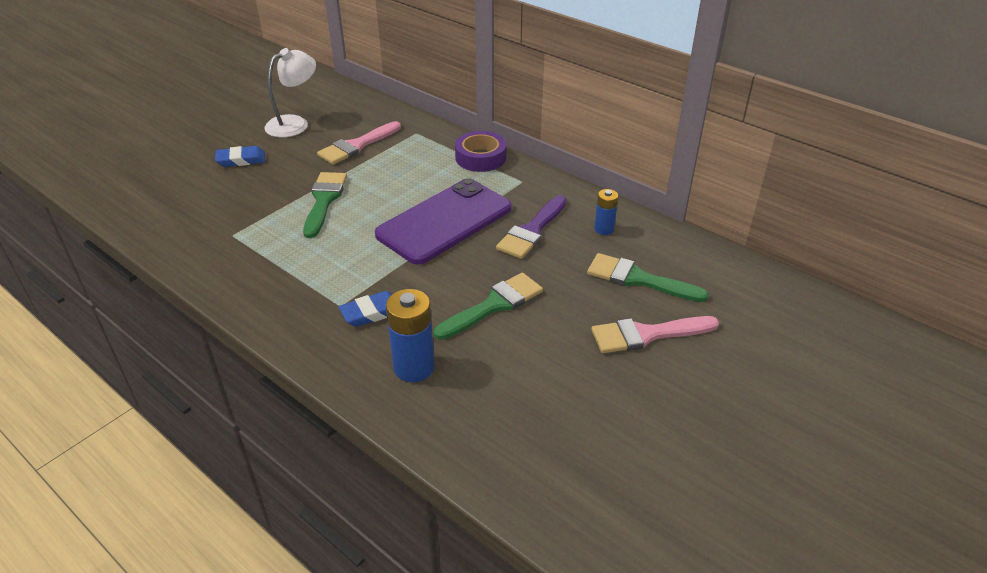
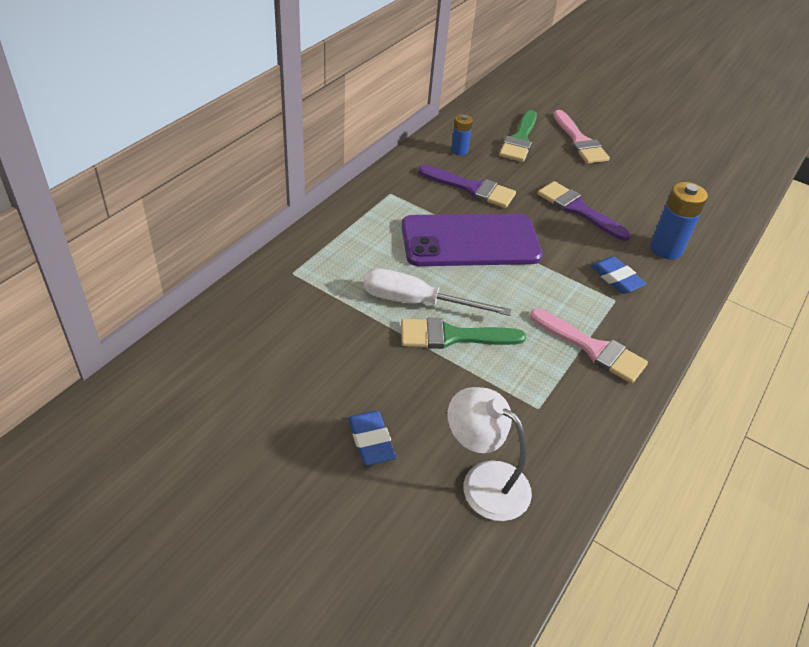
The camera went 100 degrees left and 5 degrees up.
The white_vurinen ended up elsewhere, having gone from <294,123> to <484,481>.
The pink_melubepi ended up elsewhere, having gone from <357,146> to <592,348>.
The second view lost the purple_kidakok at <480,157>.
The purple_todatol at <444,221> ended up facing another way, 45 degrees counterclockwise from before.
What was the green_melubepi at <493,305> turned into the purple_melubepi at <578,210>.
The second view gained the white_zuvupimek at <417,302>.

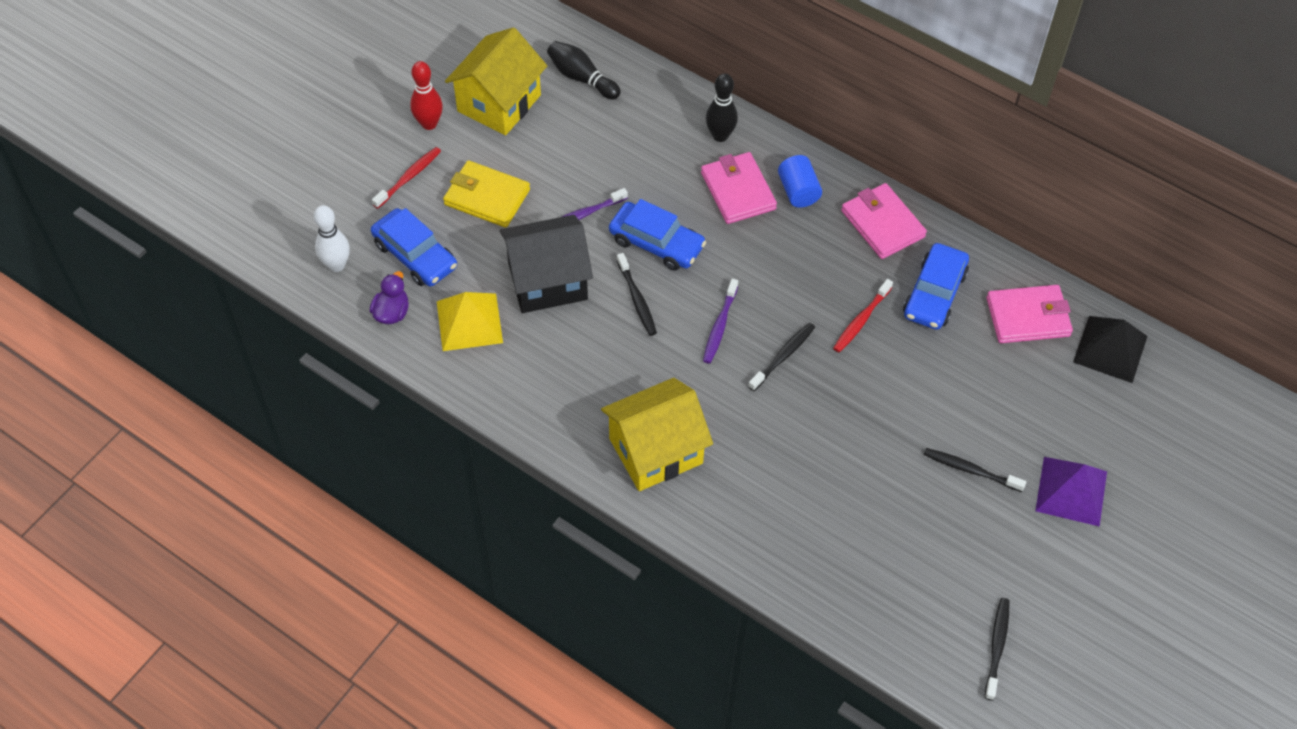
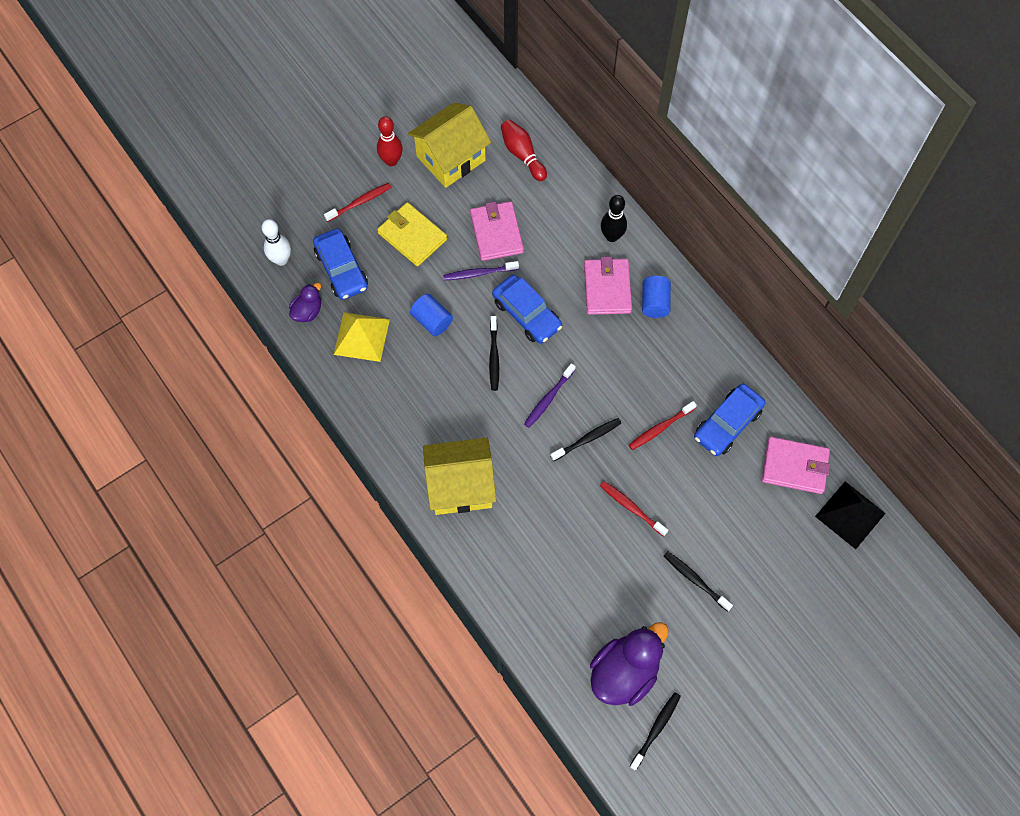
The camera went 20 degrees right and 10 degrees up.
What was the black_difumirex at <582,78> turned into the red_difumirex at <522,155>.
The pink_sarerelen ended up elsewhere, having gone from <882,224> to <496,233>.
Where the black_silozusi stood at <547,281>, the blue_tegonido came to stand at <432,321>.
The second view lost the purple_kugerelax at <1071,491>.
The second view gained the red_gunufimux at <631,507>.
The second view gained the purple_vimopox at <624,672>.

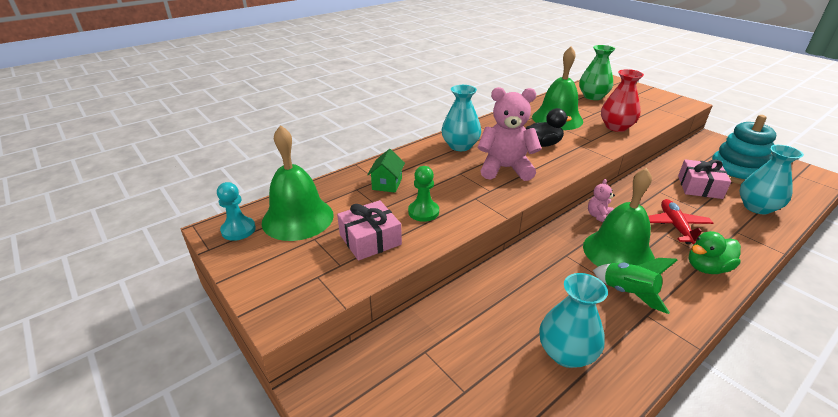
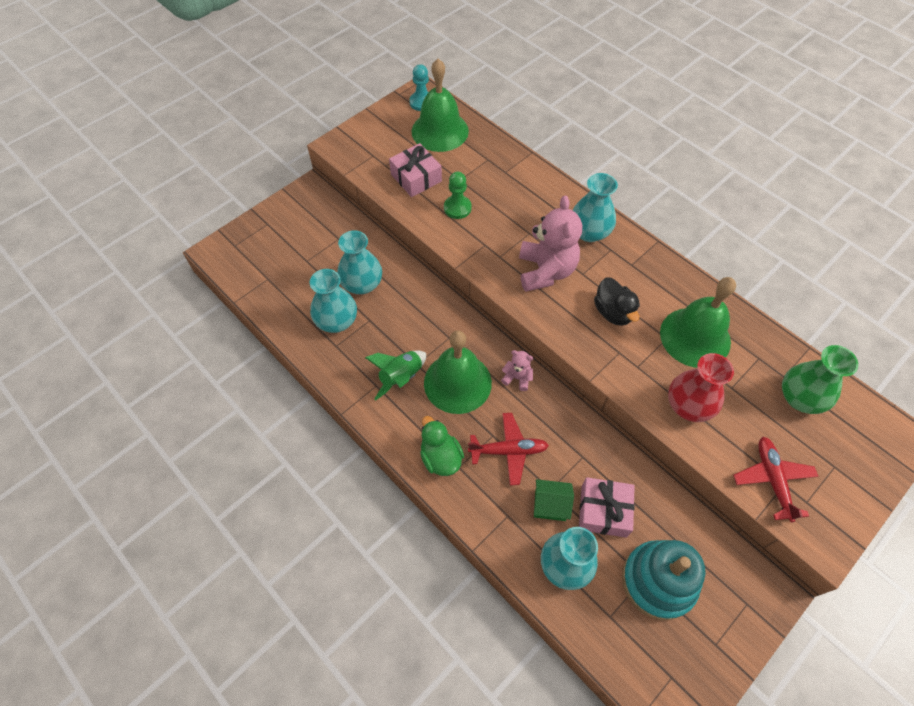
The camera went 85 degrees right and 25 degrees up.
The green_silozusi ended up elsewhere, having gone from <387,184> to <550,505>.
The second view gained the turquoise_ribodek at <362,284>.
The second view gained the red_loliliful at <772,479>.

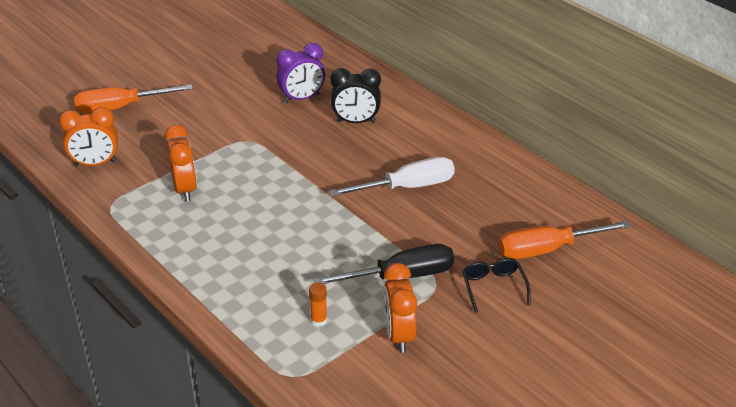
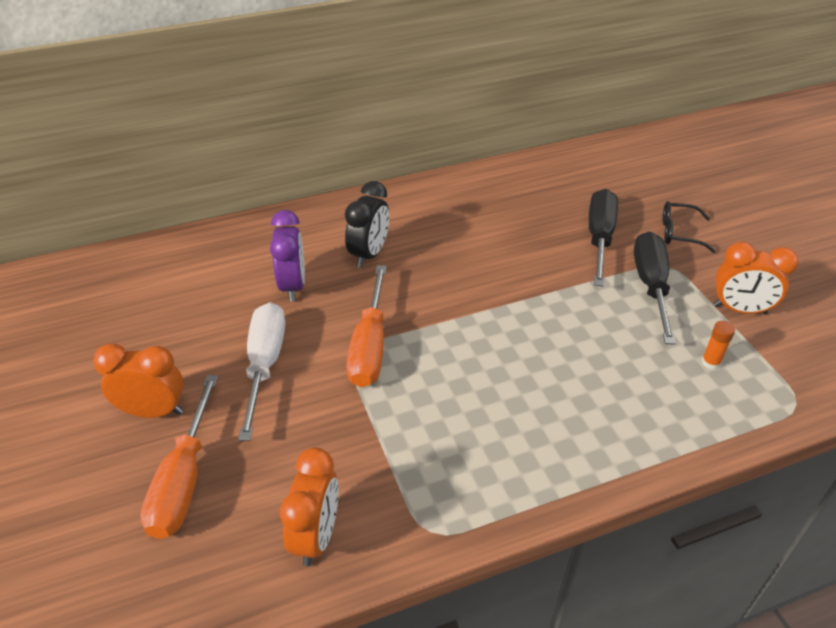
The camera went 70 degrees left and 5 degrees up.
The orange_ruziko ended up elsewhere, having gone from <185,189> to <153,411>.
The white_zuvupimek ended up elsewhere, having gone from <408,187> to <264,364>.
The orange_zuvupimek ended up elsewhere, having gone from <547,249> to <370,346>.
The second view gained the black_zuvupimek at <599,238>.

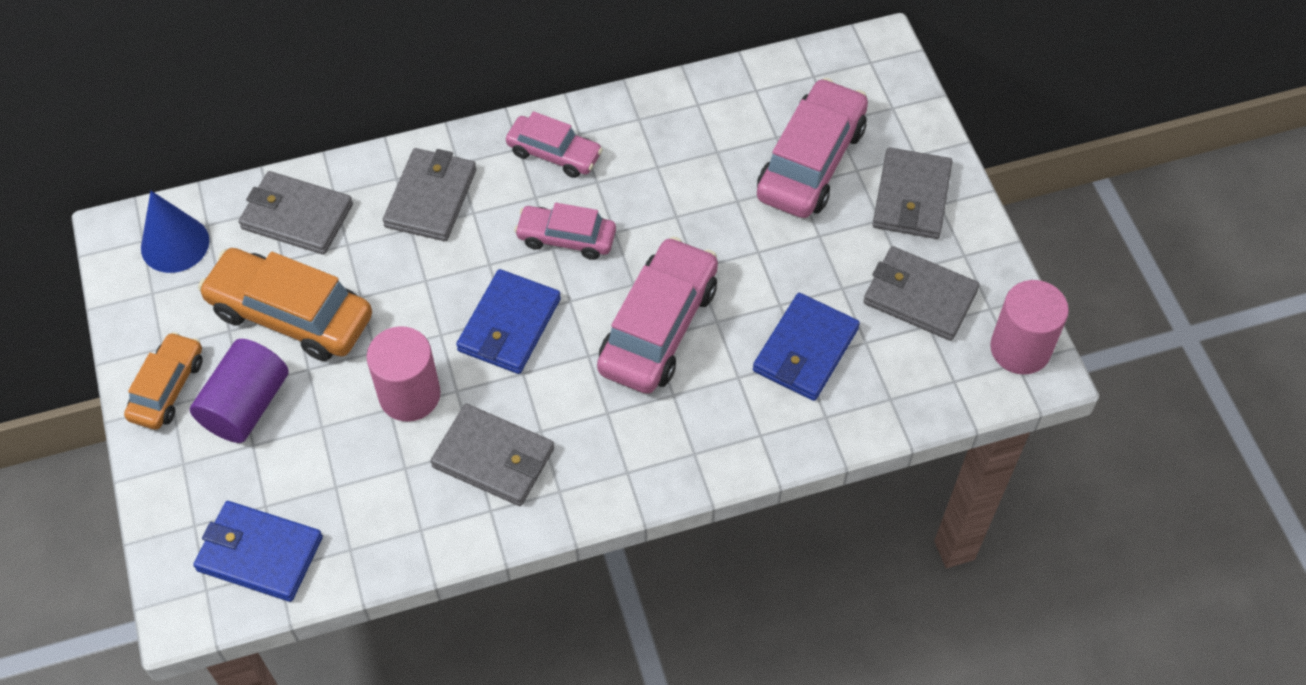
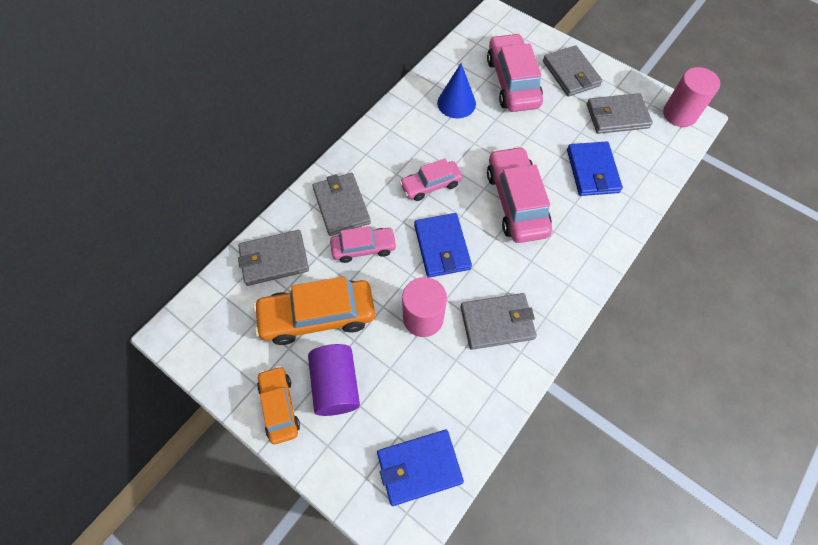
The camera went 35 degrees left and 5 degrees up.
The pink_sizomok ended up elsewhere, having gone from <554,154> to <364,248>.
The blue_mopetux ended up elsewhere, having gone from <175,244> to <456,103>.

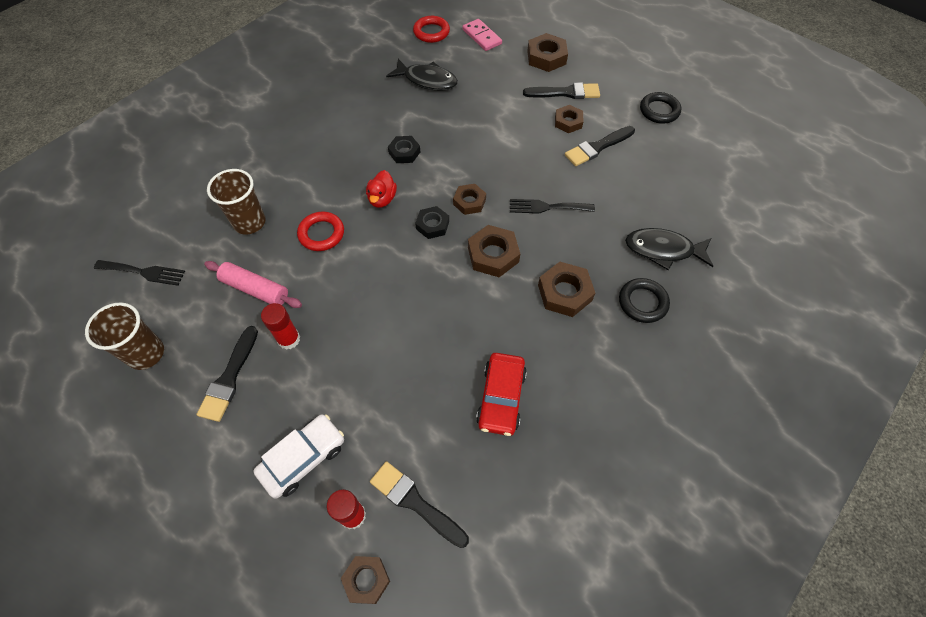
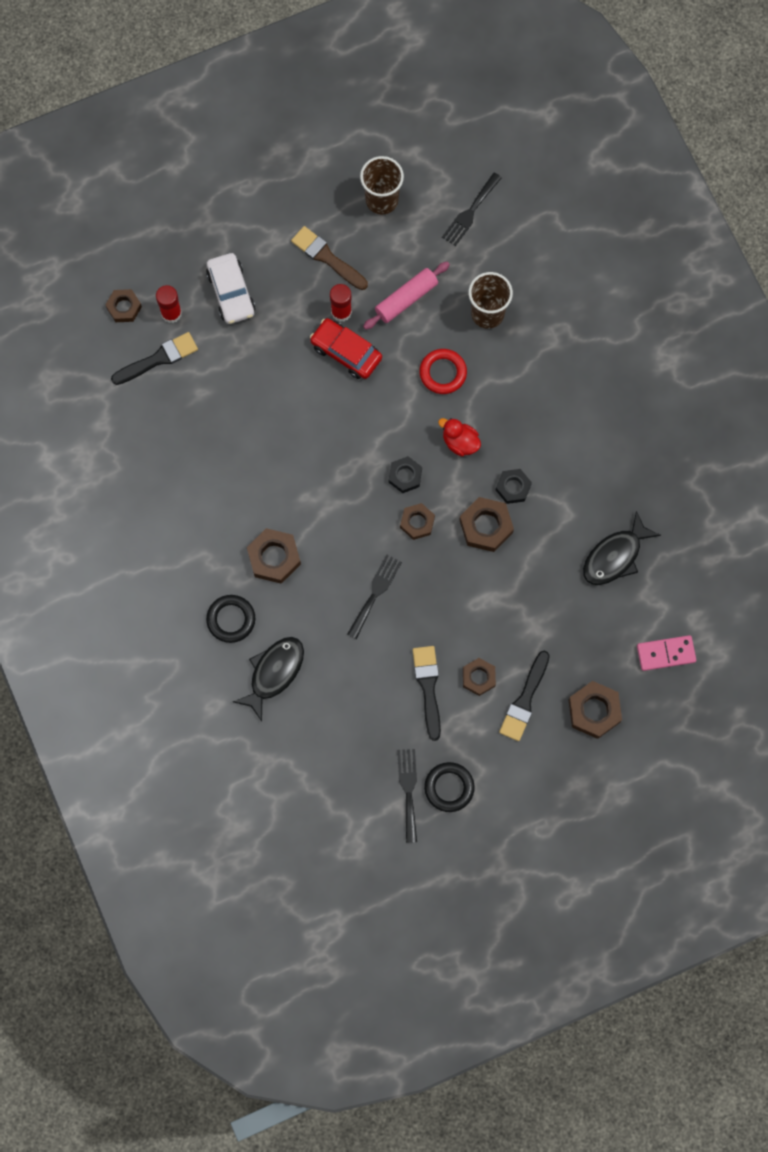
The camera went 115 degrees right and 15 degrees up.
The second view lost the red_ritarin at <431,32>.
The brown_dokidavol ended up elsewhere, having gone from <493,255> to <486,526>.
What was the black_melubepi at <229,378> turned into the brown_melubepi at <327,257>.
The red_sizomok ended up elsewhere, having gone from <501,398> to <346,352>.
The second view gained the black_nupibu at <408,790>.

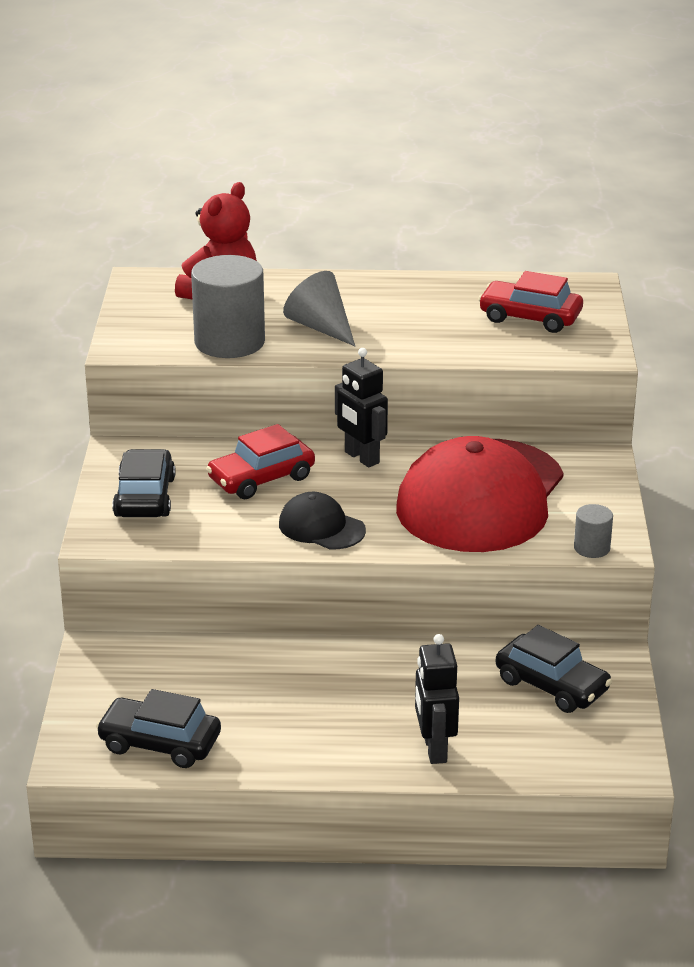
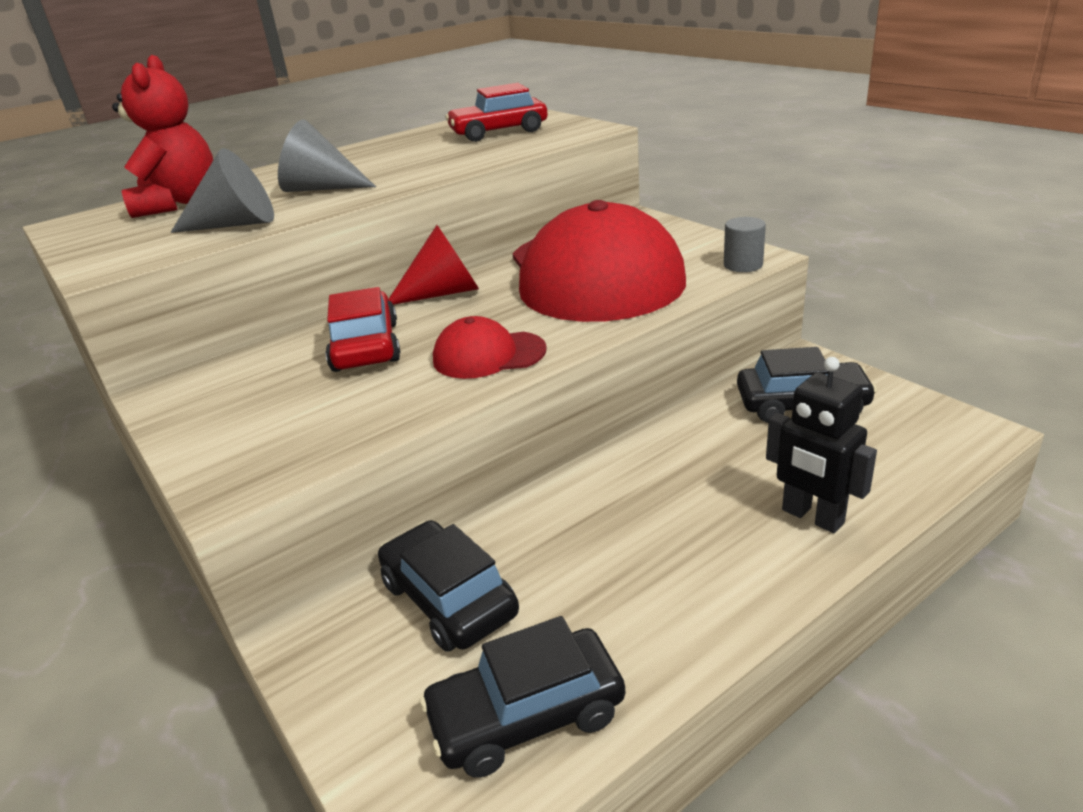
The camera went 35 degrees left and 0 degrees up.
Where the grey_tegonido stood at <229,342>, the grey_mopetux came to stand at <236,224>.
Where the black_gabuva stood at <361,458>, the red_mopetux came to stand at <443,293>.
The red_sizomok at <261,478> ended up facing another way, 150 degrees clockwise from before.
The black_sizomok ended up elsewhere, having gone from <145,497> to <449,599>.
What was the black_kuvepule at <321,527> turned into the red_kuvepule at <488,355>.

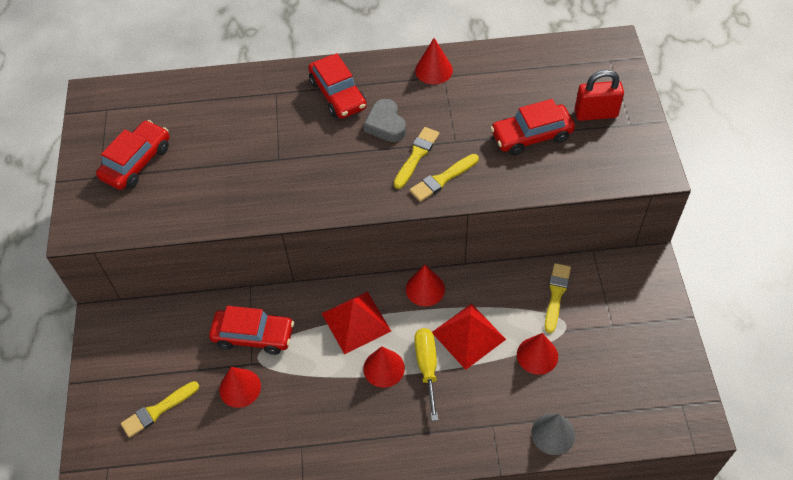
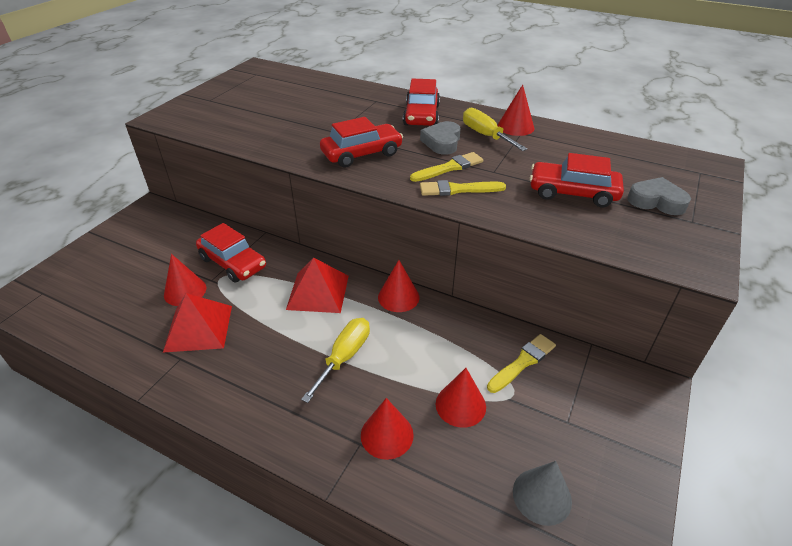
The camera went 30 degrees right and 15 degrees down.
Where the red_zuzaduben stood at <595,114>, the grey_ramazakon came to stand at <656,201>.
The red_sizomok ended up elsewhere, having gone from <137,162> to <362,154>.
The red_kugerelax ended up elsewhere, having gone from <468,336> to <198,328>.
The red_mopetux ended up elsewhere, having gone from <384,368> to <387,435>.
The second view lost the yellow_melubepi at <157,410>.
The grey_mopetux ended up elsewhere, having gone from <553,434> to <542,496>.
The second view gained the yellow_zuvupimek at <485,135>.

